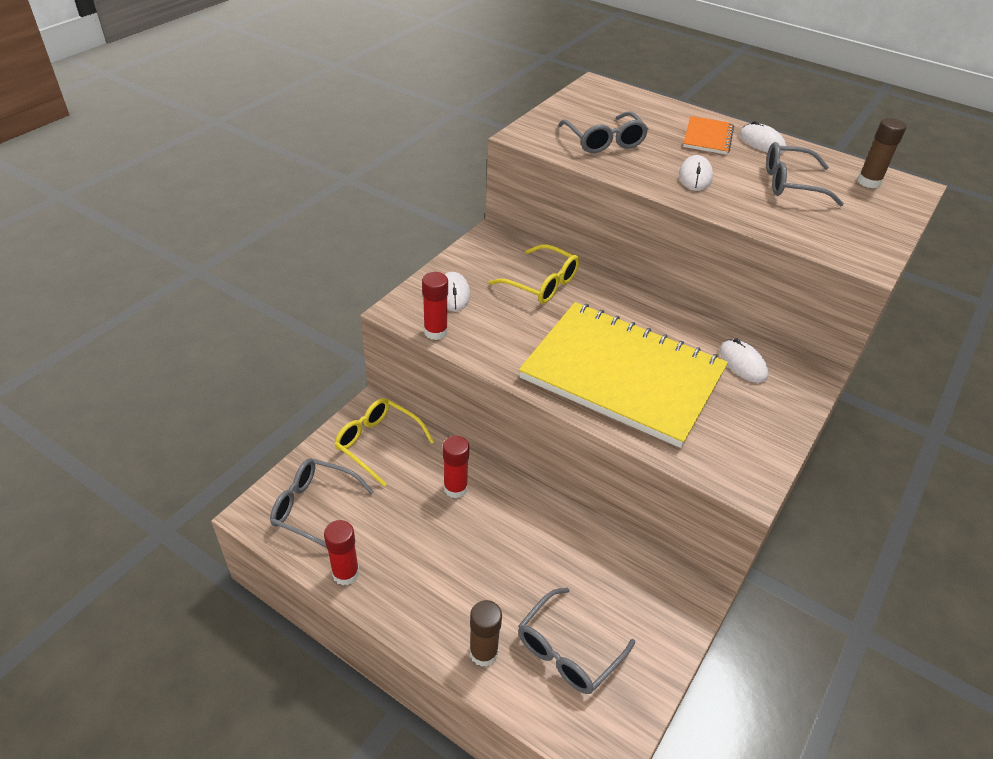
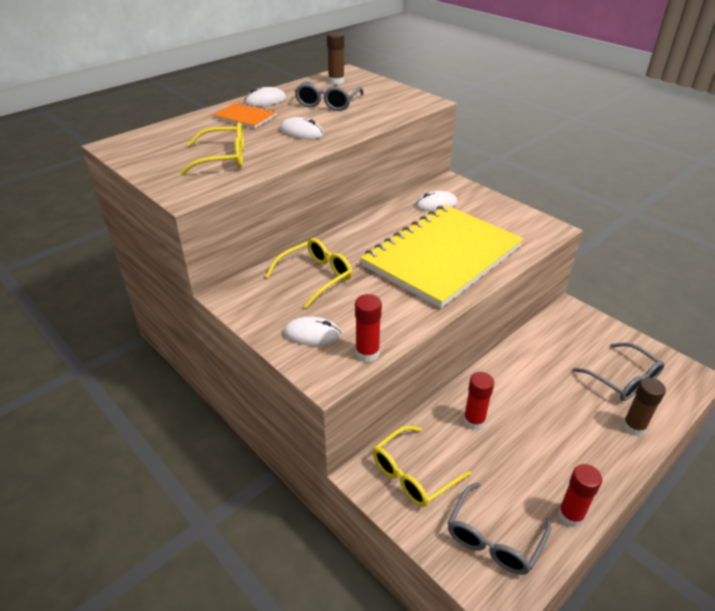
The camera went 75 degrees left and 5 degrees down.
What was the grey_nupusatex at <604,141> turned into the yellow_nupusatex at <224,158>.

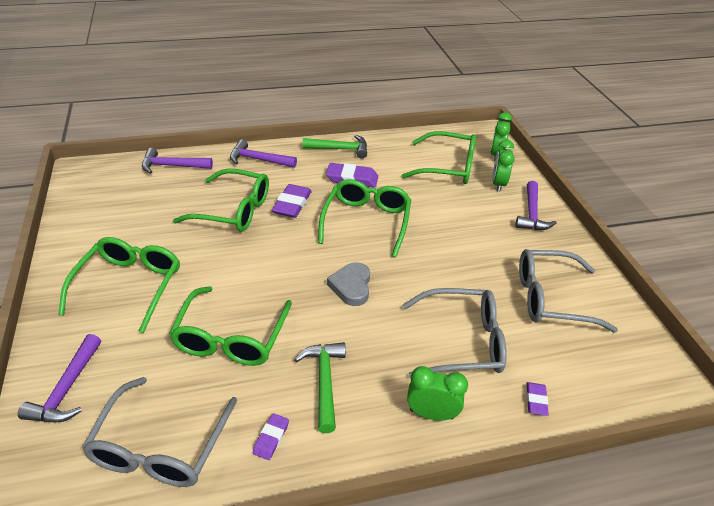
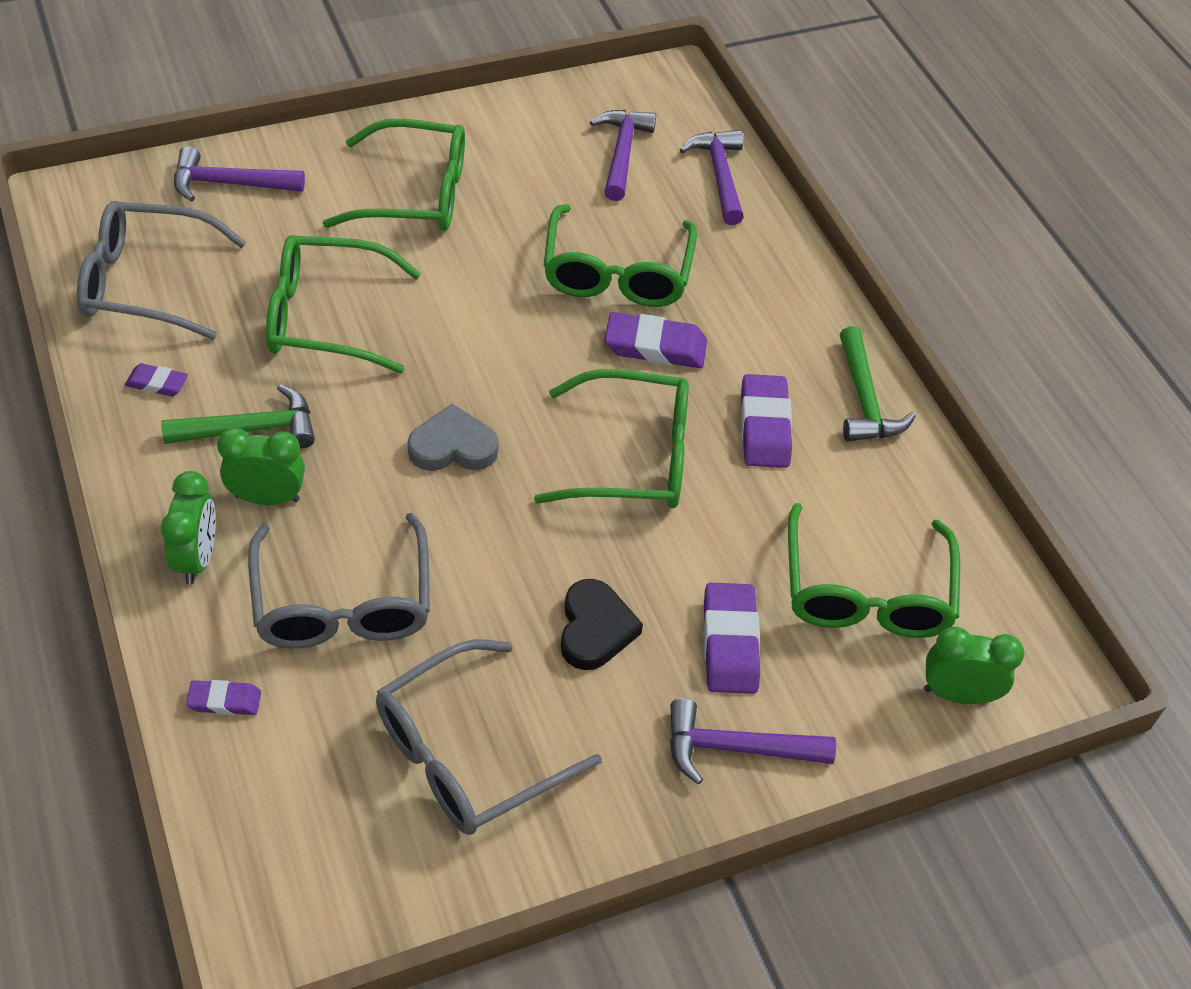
The camera went 80 degrees right and 10 degrees up.
The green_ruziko ended up elsewhere, having gone from <498,184> to <267,498>.
The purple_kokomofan ended up elsewhere, having gone from <258,160> to <622,153>.
The grey_nupusatex at <551,298> ended up facing another way, 120 degrees counterclockwise from before.
The second view gained the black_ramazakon at <595,629>.
The second view gained the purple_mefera at <730,643>.

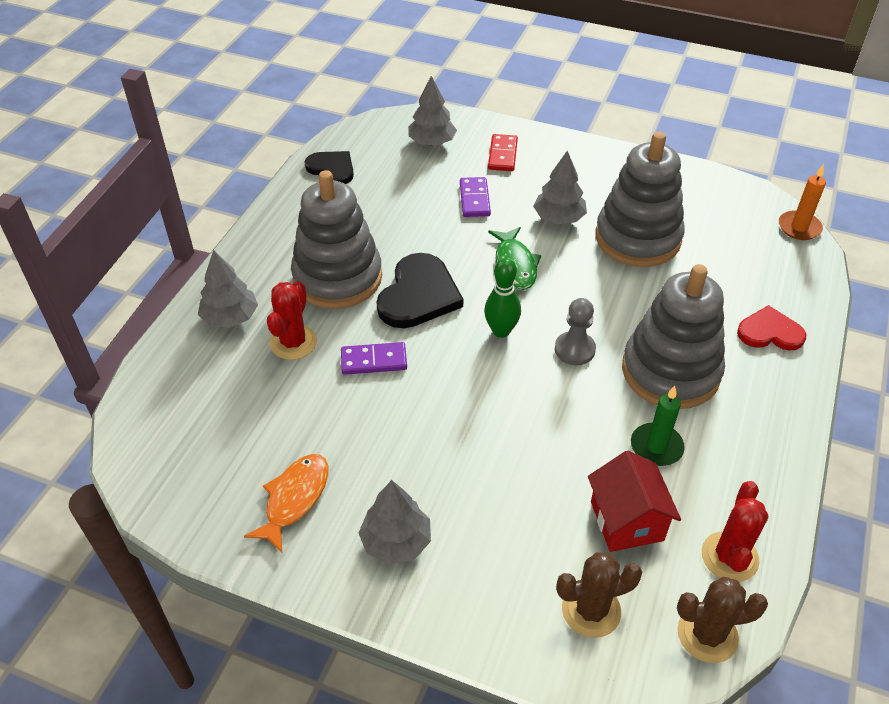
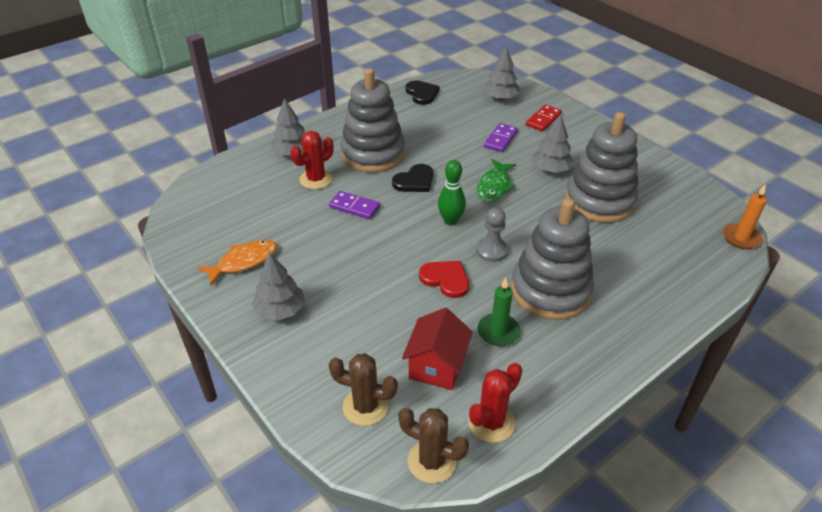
The camera went 30 degrees right and 5 degrees down.
The size of the black_ramazakon at <418,295> changed by a factor of 0.64.
The red_ramazakon ended up elsewhere, having gone from <770,332> to <446,279>.

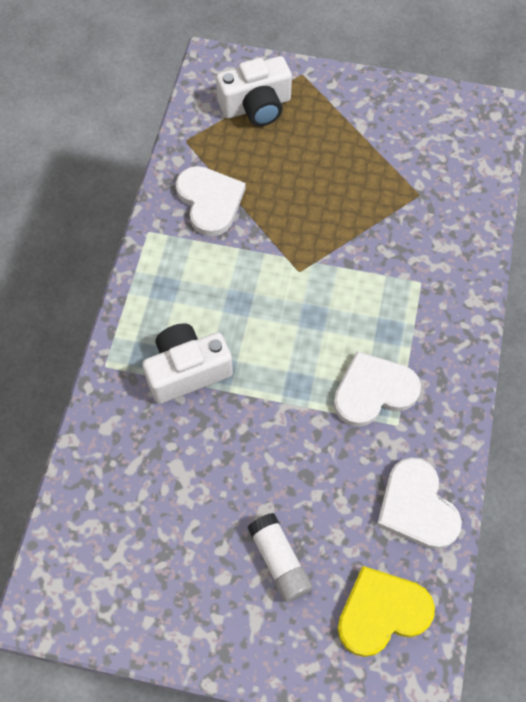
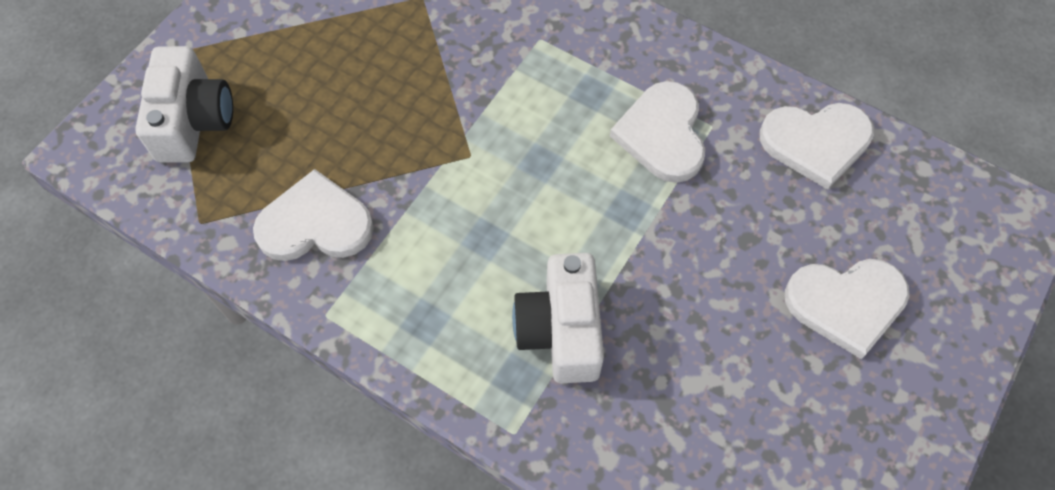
The camera went 70 degrees left and 0 degrees up.
Where the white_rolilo stood at <279,561>, the white_ramazakon came to stand at <846,304>.
The second view lost the yellow_ramazakon at <382,612>.

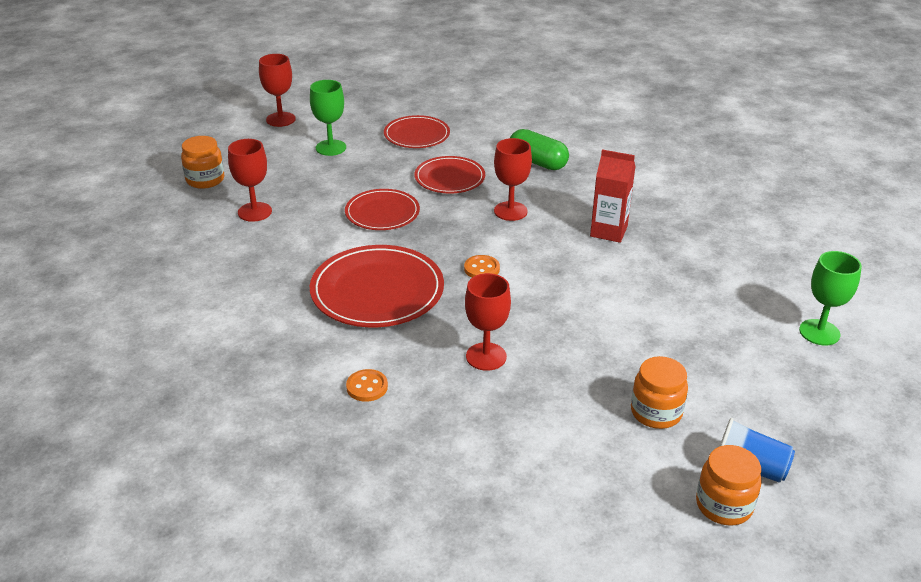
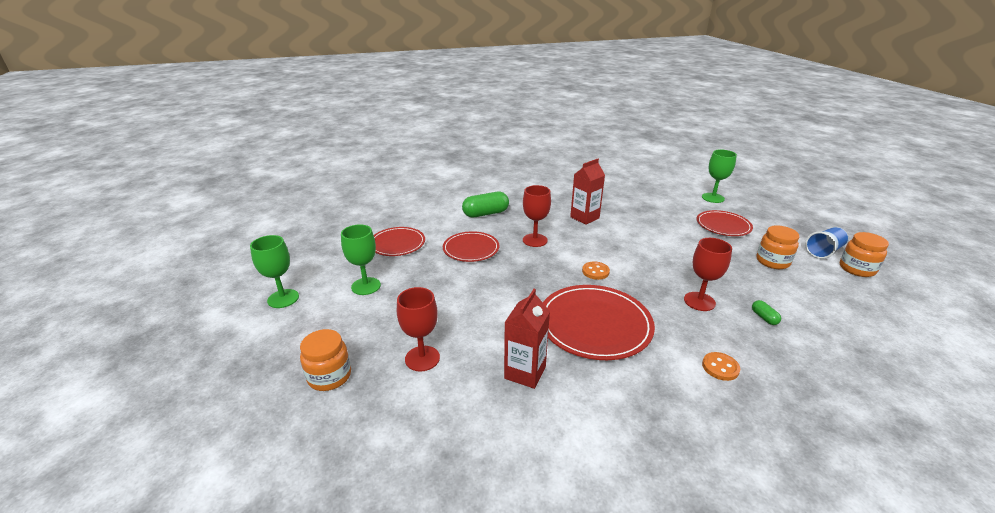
The camera went 60 degrees left and 5 degrees down.
What was the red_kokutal at <280,119> turned into the green_kokutal at <283,298>.
The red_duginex ended up elsewhere, having gone from <382,213> to <723,225>.
The second view gained the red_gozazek at <525,372>.
The second view gained the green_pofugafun at <764,317>.

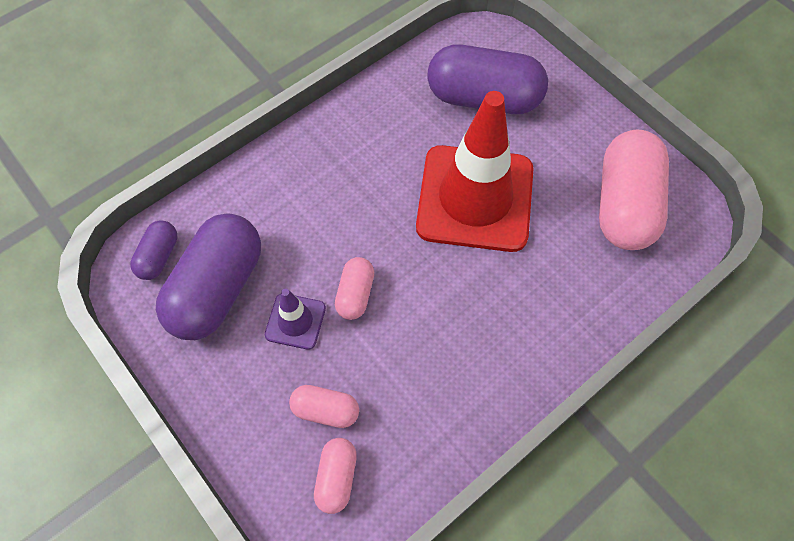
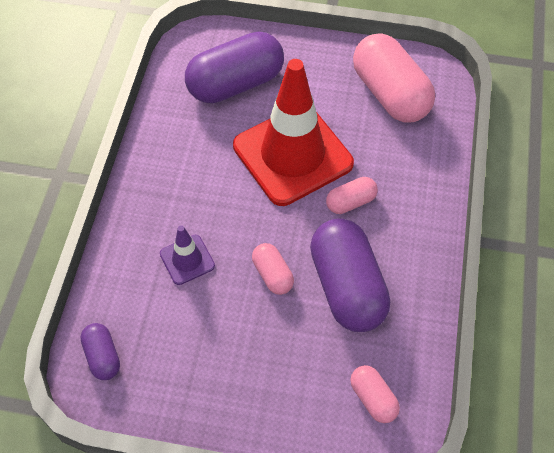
The camera went 40 degrees left and 5 degrees down.
The purple_pofugafun ended up elsewhere, having gone from <217,289> to <347,287>.
The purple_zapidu ended up elsewhere, having gone from <295,321> to <187,260>.
The pink_pofugafun ended up elsewhere, having gone from <325,410> to <350,202>.

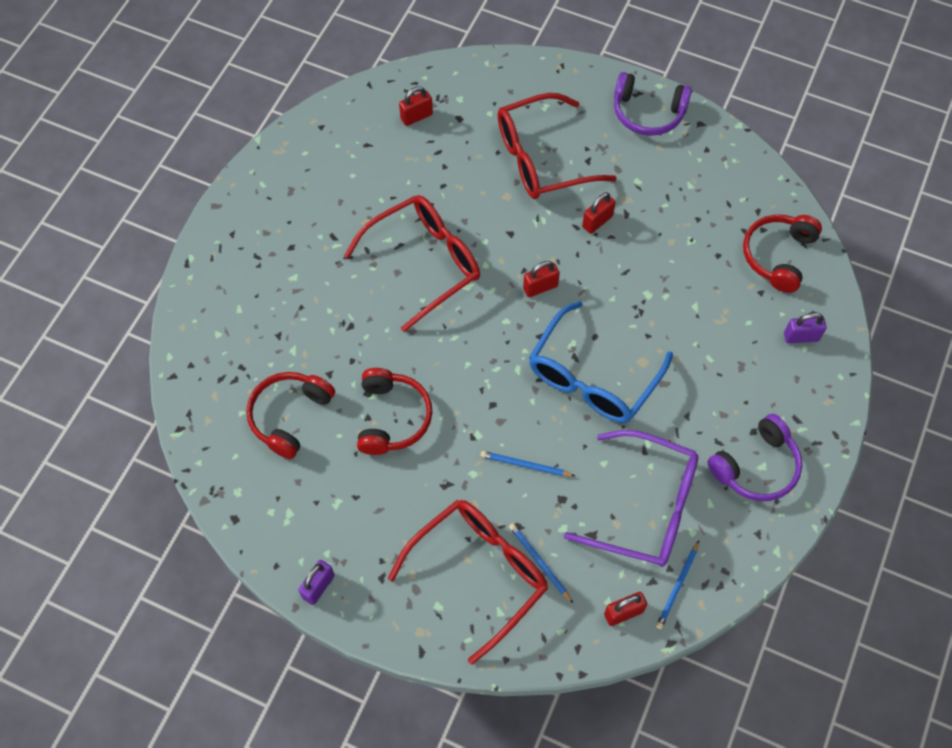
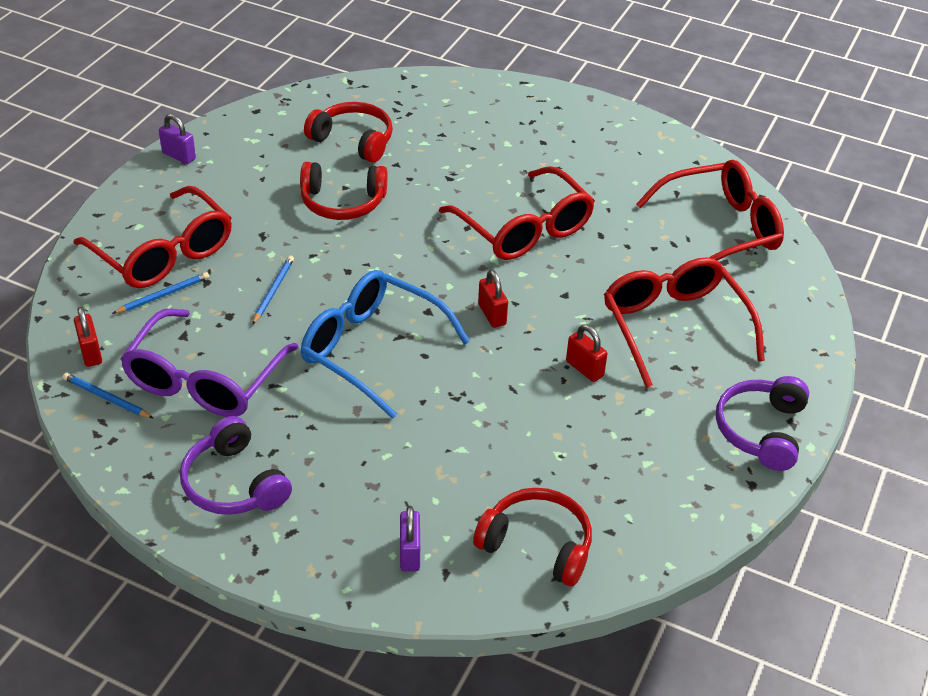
The camera went 90 degrees right and 20 degrees down.
Where the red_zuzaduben stood at <416,117>, the red_nupusatex came to stand at <721,229>.

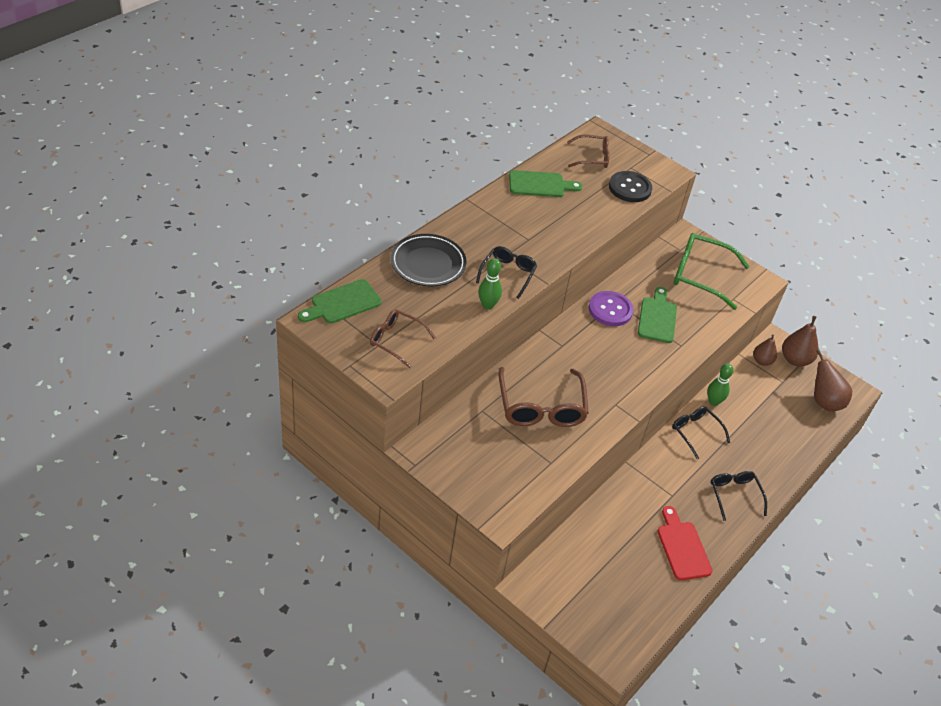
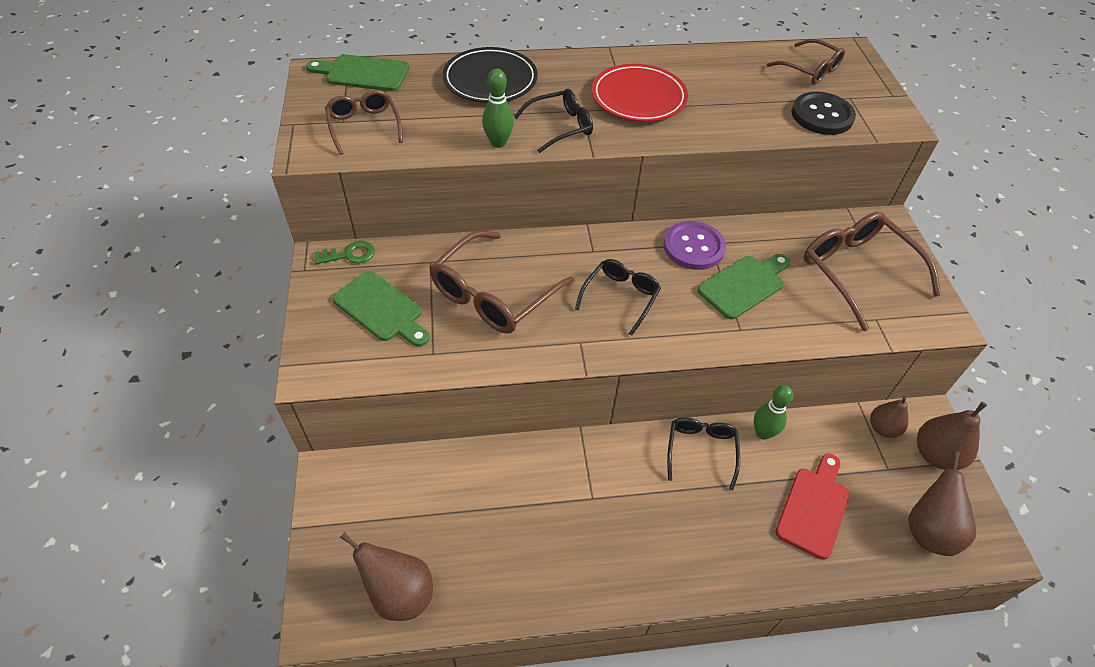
The camera went 45 degrees right and 5 degrees up.
The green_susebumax ended up elsewhere, having gone from <540,184> to <381,309>.
What was the green_nupusatex at <700,275> turned into the brown_nupusatex at <857,272>.
The black_nupusatex ended up elsewhere, having gone from <734,495> to <620,297>.
The red_susebumax ended up elsewhere, having gone from <682,547> to <814,508>.
The second view gained the red_duginex at <638,98>.
The second view gained the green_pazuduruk at <349,255>.
The second view gained the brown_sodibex at <399,593>.

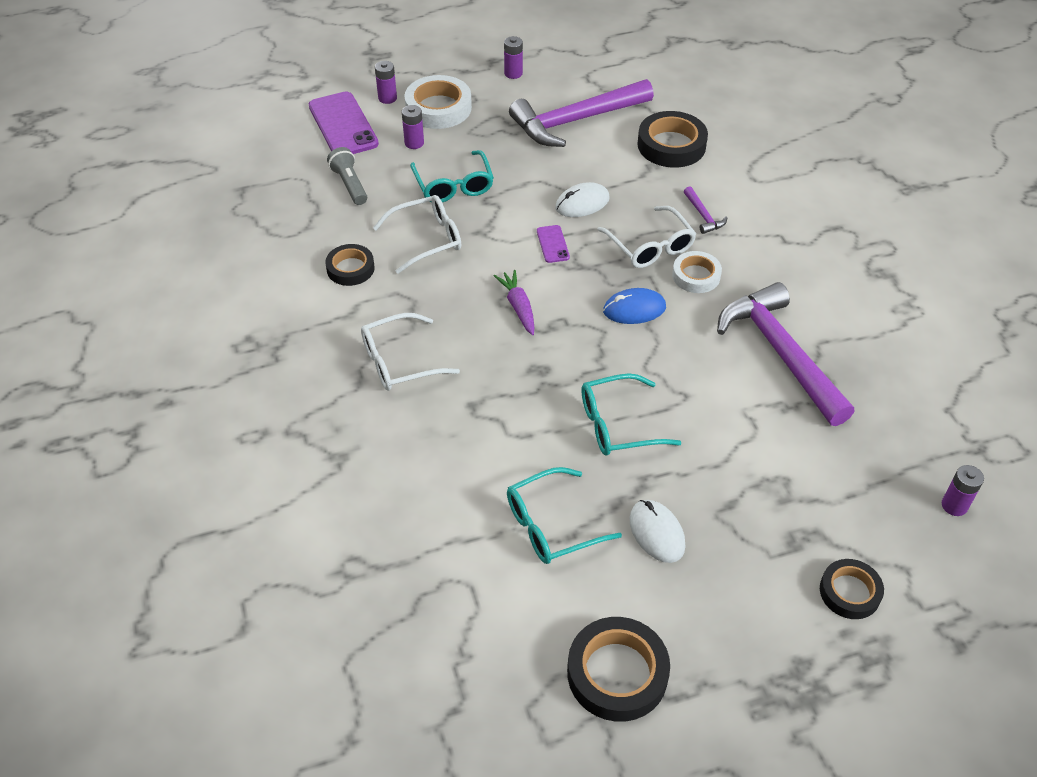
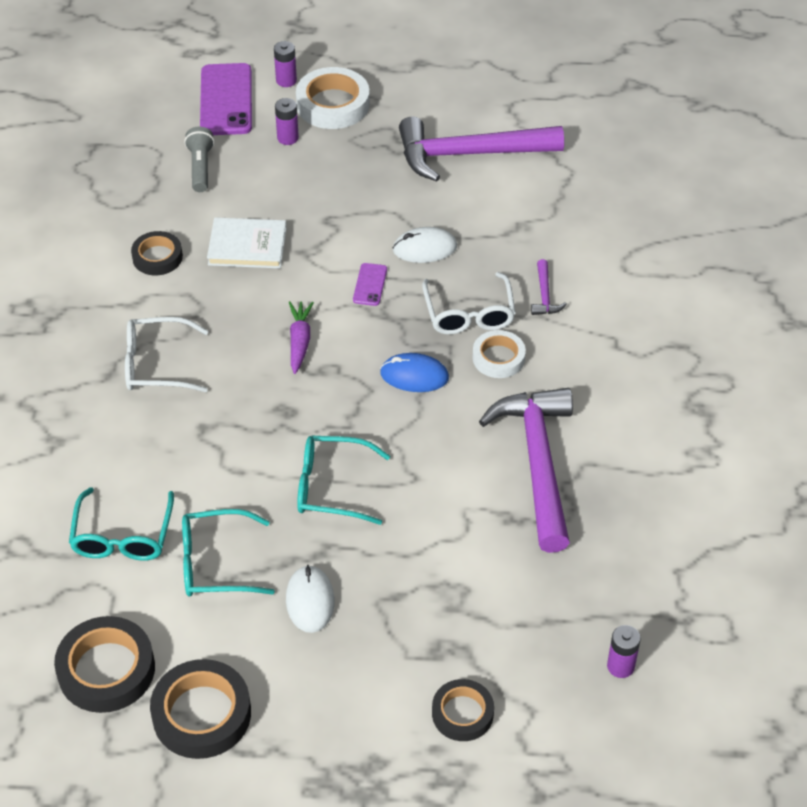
The camera went 20 degrees right and 0 degrees up.
The second view lost the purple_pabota at <513,73>.
The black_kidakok ended up elsewhere, having gone from <671,145> to <106,670>.
The turquoise_nupusatex ended up elsewhere, having gone from <453,186> to <122,536>.
Where the white_nupusatex stood at <427,239>, the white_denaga came to stand at <247,246>.

